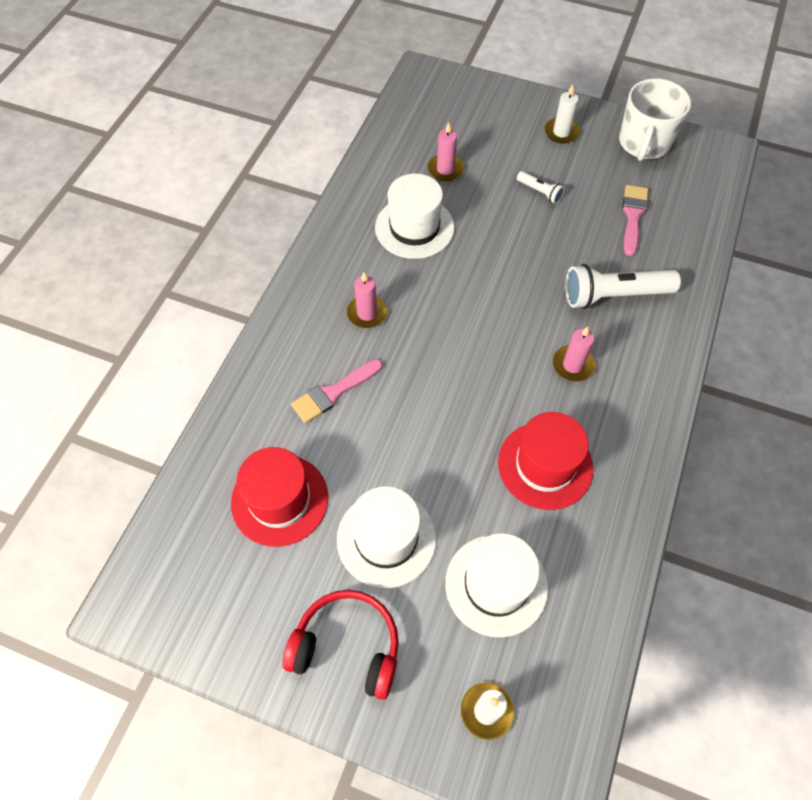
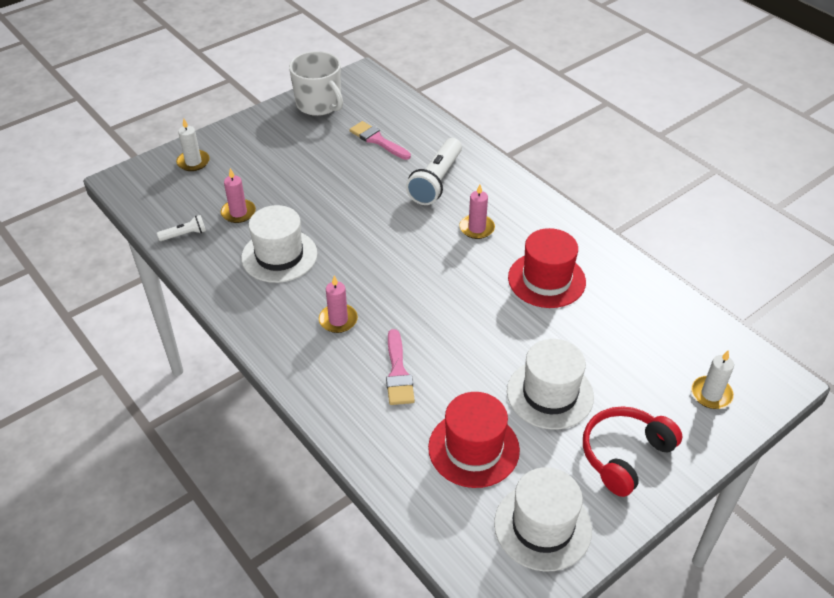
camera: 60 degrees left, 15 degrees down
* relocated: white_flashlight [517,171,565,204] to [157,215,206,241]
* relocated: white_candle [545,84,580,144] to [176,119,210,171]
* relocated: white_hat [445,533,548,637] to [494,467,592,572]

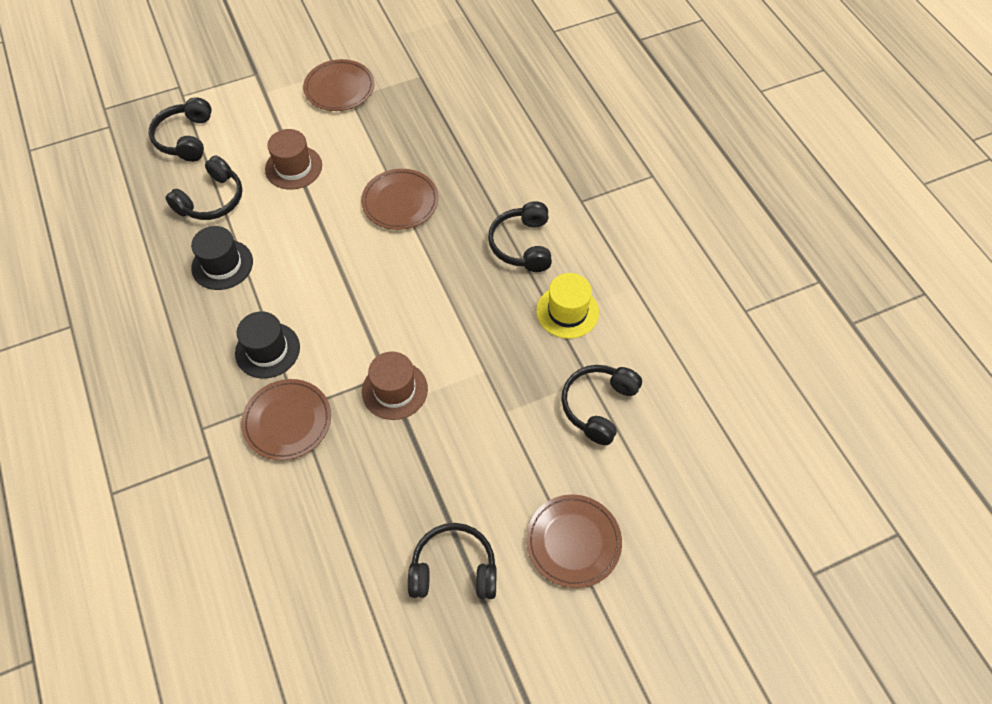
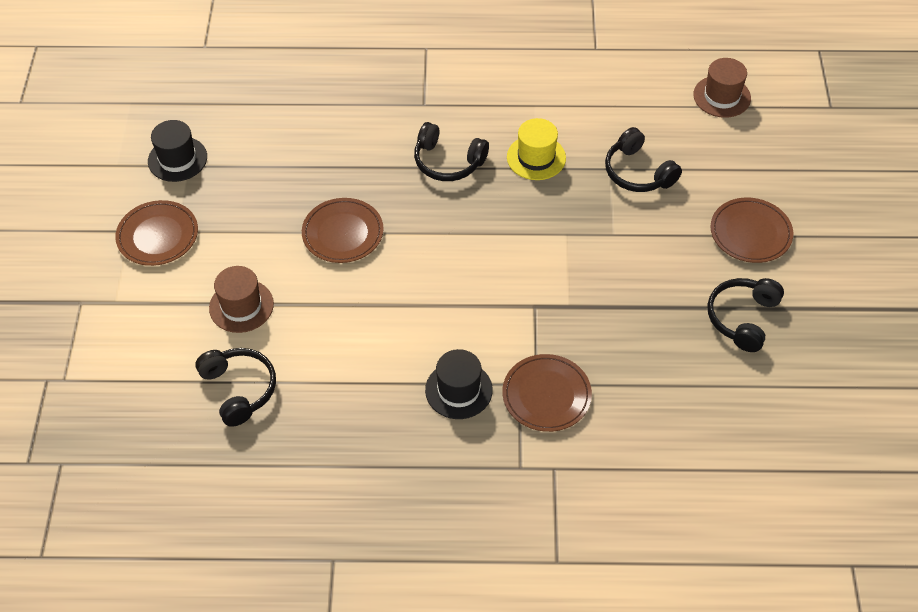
camera: 65 degrees left, 5 degrees down
* relocated: black_hat [191,226,253,290] to [148,120,207,182]
* relocated: brown_hat [362,352,428,420] to [693,58,751,118]
* missing: black_headphones [148,97,212,162]

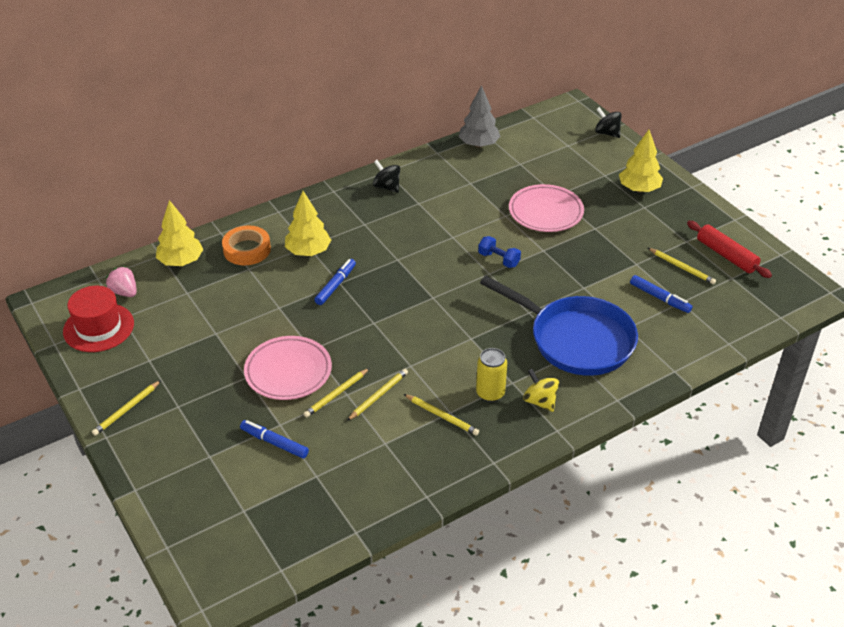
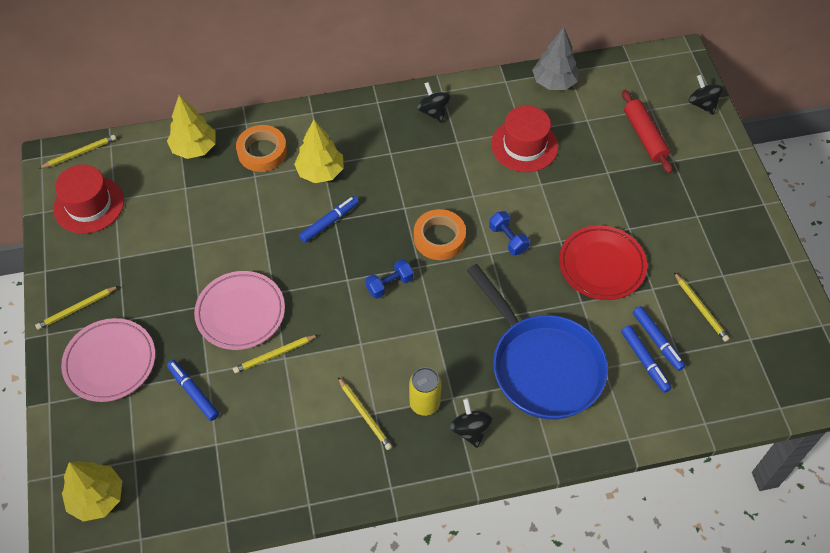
camera: 20 degrees right, 15 degrees up
* relocated: yellow_pencil [347,369,408,421] to [38,135,116,169]
* relocated: pink_plate [509,184,584,232] to [61,318,155,402]
* relocated: yellow_tree [619,130,663,192] to [62,461,122,522]
* appeared: blue_dumbbell [365,259,413,299]
* appeared: orange_tape [414,209,466,260]
* colour: yellow_spinning_top [523,369,559,412] to black_spinning_top [450,398,492,448]
* appeared: red_hat [491,106,559,172]
* appeared: red_plate [559,225,647,300]
* appeared: blue_marker [621,325,672,393]
* relocated: red_rolling_pin [687,221,772,278] to [622,90,673,174]
* missing: pink_strawberry [106,266,137,297]

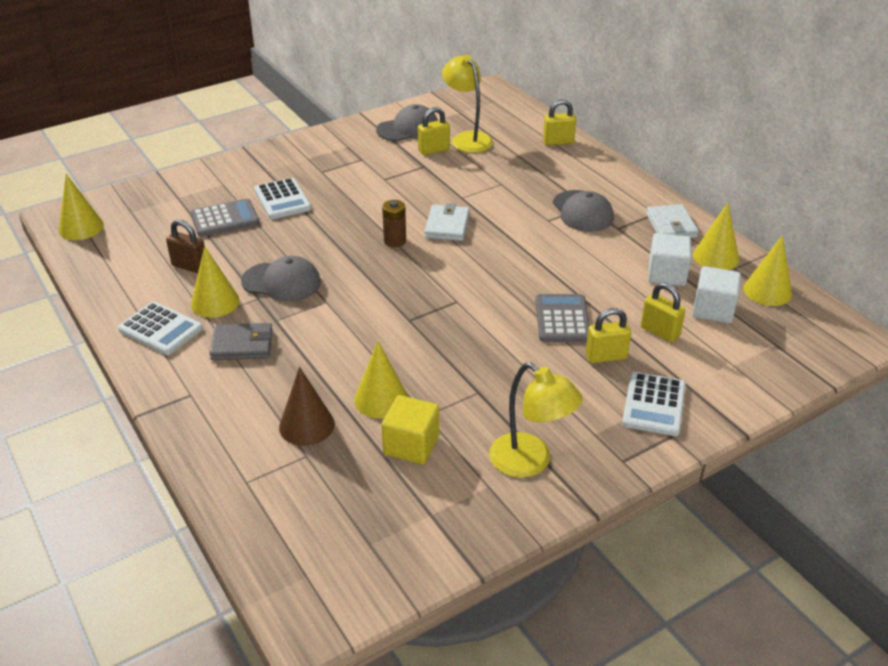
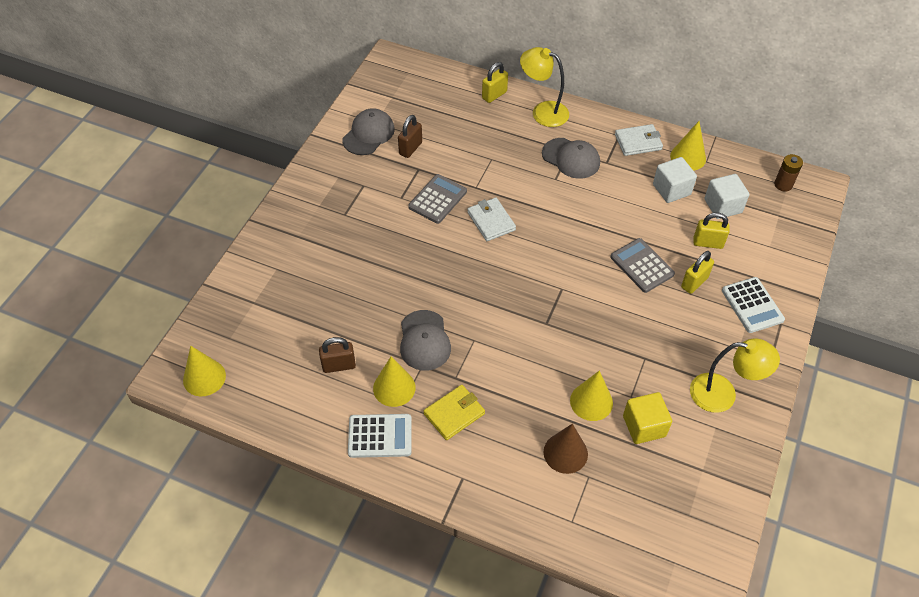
camera: 35 degrees left, 15 degrees up
* colour: yellow_padlock [418,107,450,155] to brown_padlock [398,115,422,158]
* spun: grey_cap [241,256,321,302] = [400,310,451,371] 105 degrees clockwise
* relocated: grey_calculator [190,199,259,237] to [408,174,467,224]
* colour: grey_wallet [209,323,273,360] to yellow_wallet [424,385,485,440]
* relocated: yellow_lamp [442,55,493,153] to [520,47,569,127]
* spun: white_wallet [646,204,699,238] = [615,124,663,156] 60 degrees counterclockwise
* relocated: brown_battery [382,200,406,247] to [774,154,803,191]
* missing: white_calculator [254,178,311,219]
* missing: yellow_cone [744,235,792,306]

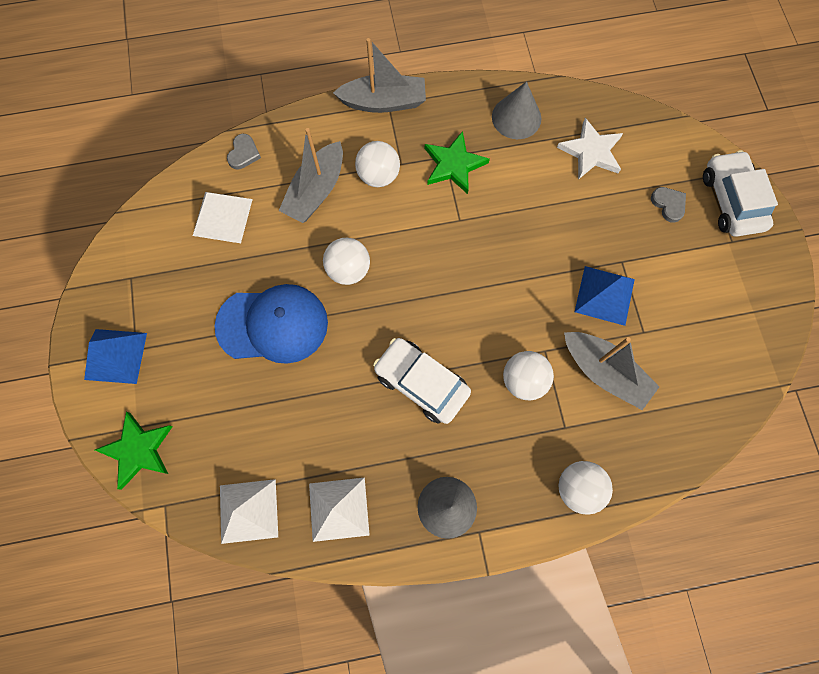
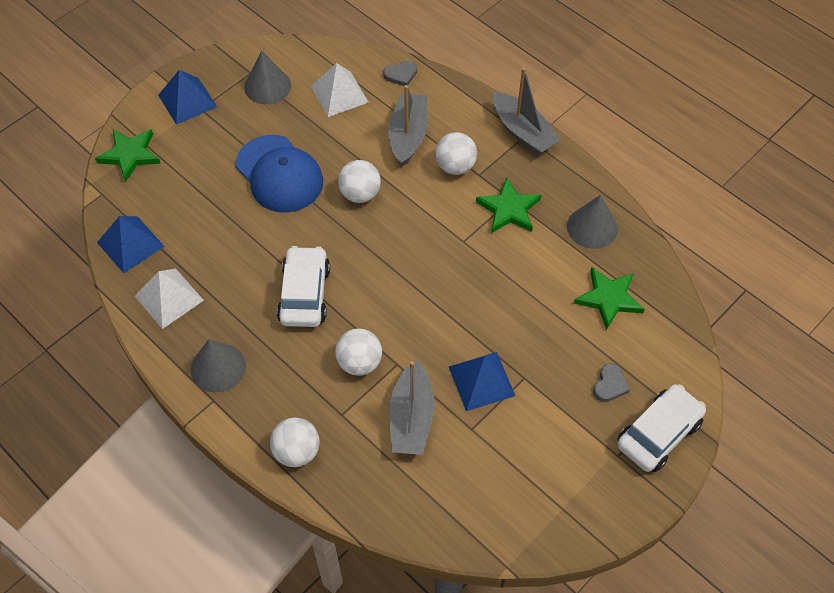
camera: 55 degrees right, 15 degrees down
* colour: white_pyramid [220,479,278,544] to blue_pyramid [97,216,164,273]
* appeared: grey_cone [244,51,291,104]
* spun: grey_boat [279,128,343,223] = [388,85,428,167] 105 degrees clockwise
* colour: white_star [557,118,623,180] to green_star [574,267,645,330]

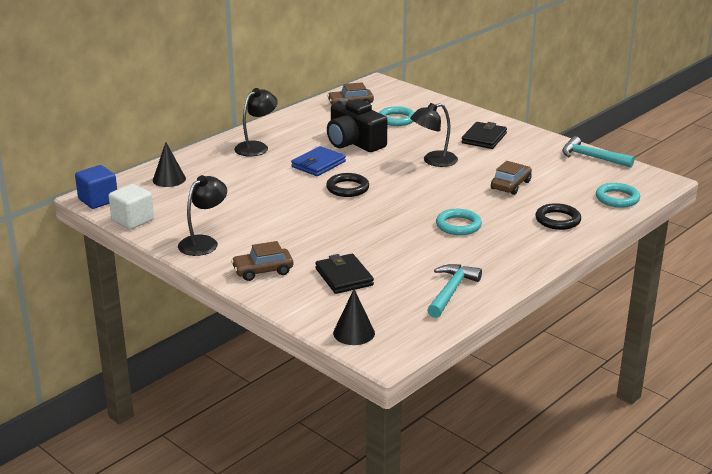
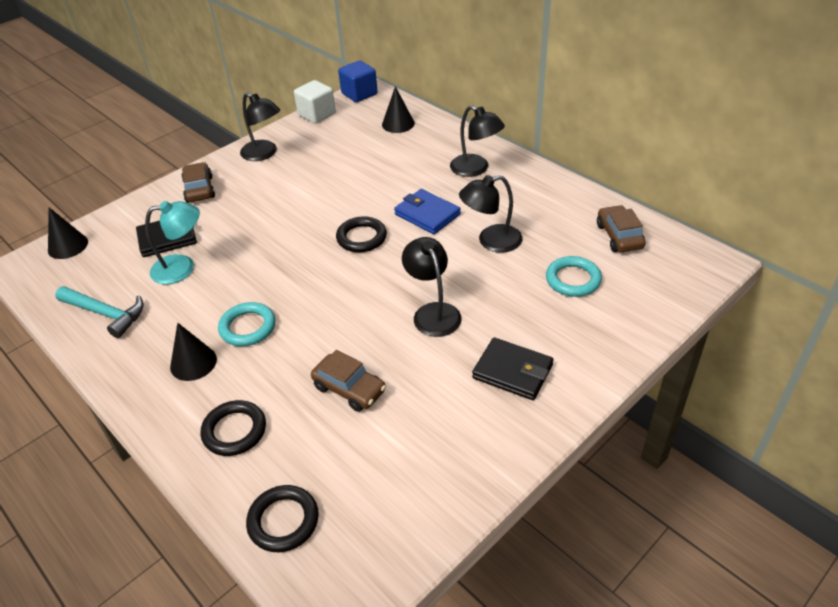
camera: 95 degrees right, 15 degrees up
* appeared: turquoise_lamp [145,201,200,284]
* appeared: black_cone [170,323,217,381]
* colour: turquoise_ring [596,183,640,208] to black_ring [246,485,319,552]
* exchanged: black_camera [327,98,387,152] to black_lamp [459,175,522,253]
* missing: turquoise_hammer [562,136,635,167]

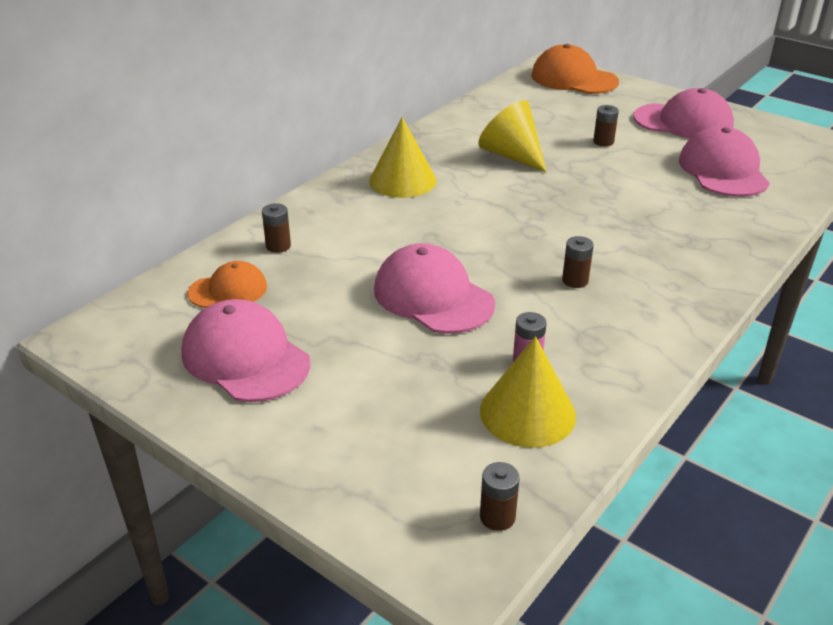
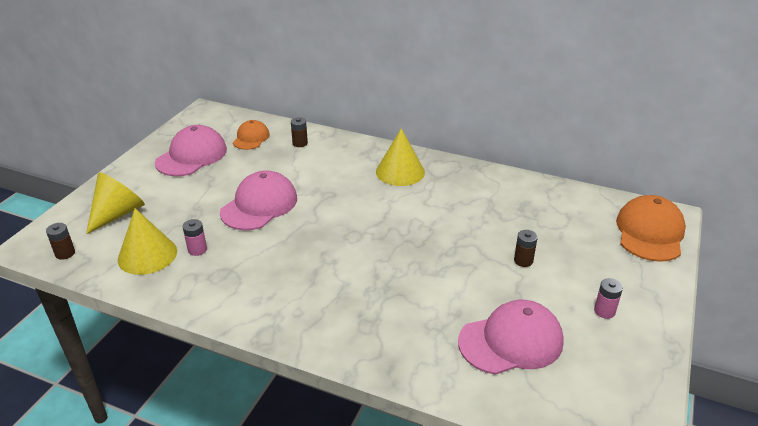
camera: 75 degrees right, 0 degrees up
* relocated: yellow_cone [478,100,546,172] to [86,172,145,234]
* spun: orange_cap [187,261,267,308] = [233,120,270,150] 135 degrees counterclockwise
* exchanged: pink_cap [633,88,734,138] to pink_battery [594,278,623,319]
* missing: brown_battery [562,236,594,288]

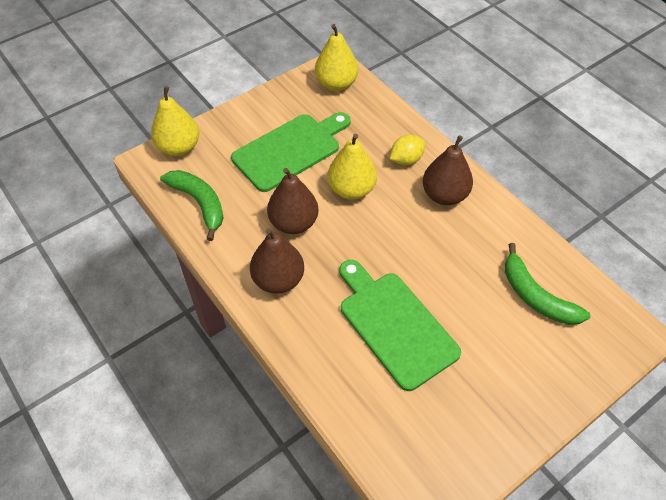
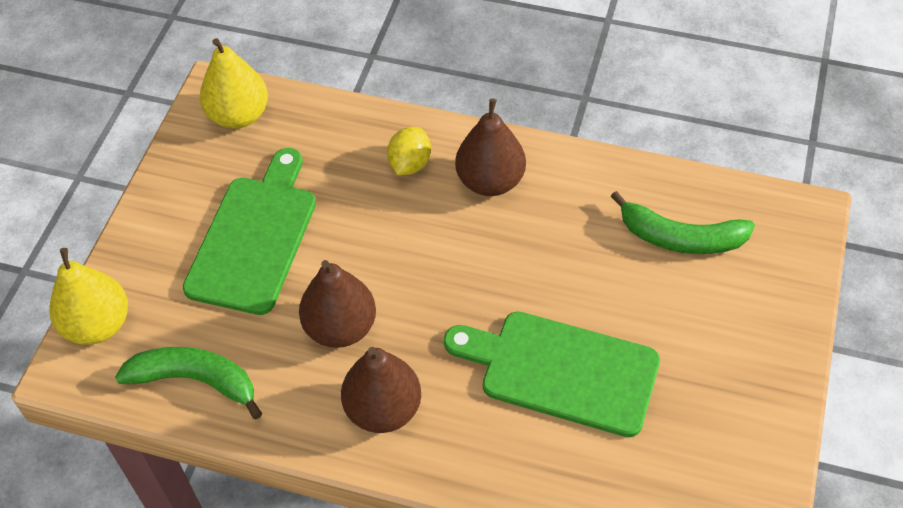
camera: 35 degrees left, 0 degrees up
* missing: yellow_pear [328,134,377,200]

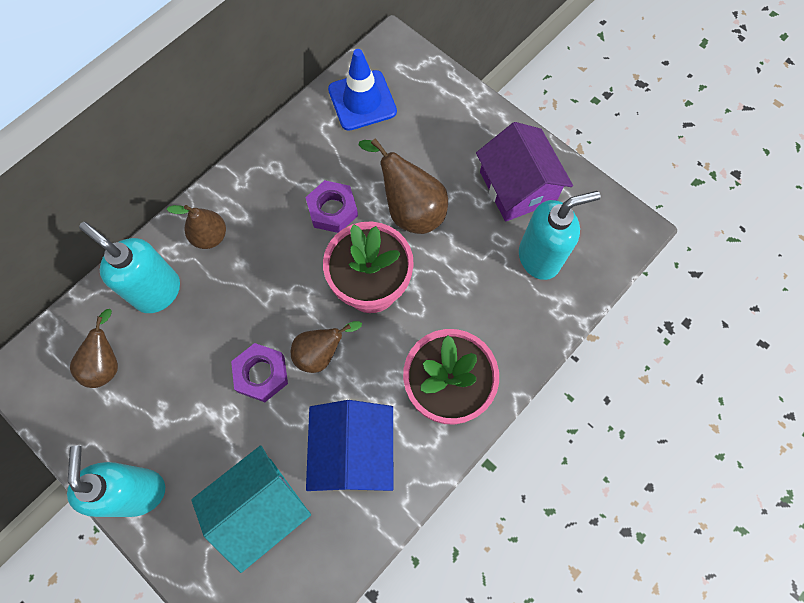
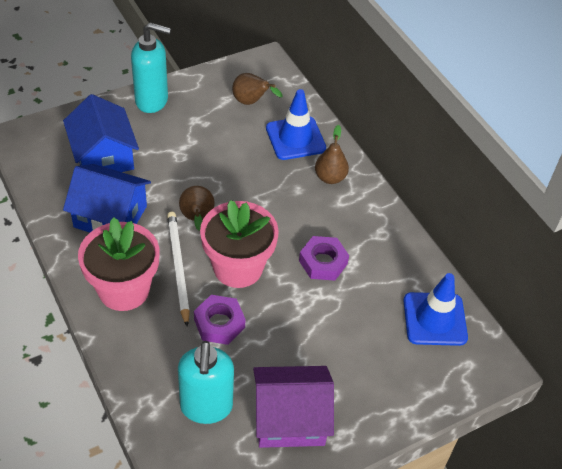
camera: 105 degrees right, 20 degrees down
* colour: turquoise_house [191,445,311,573] to blue_house [63,94,139,172]
* appeared: white_pencil [167,212,190,327]
* relocated: purple_nut [231,343,288,402] to [194,295,246,345]
* exchanged: turquoise_soap_dispenser [79,222,180,313] to blue_traffic_cone [266,89,326,160]
* missing: brown_pear [359,138,448,234]

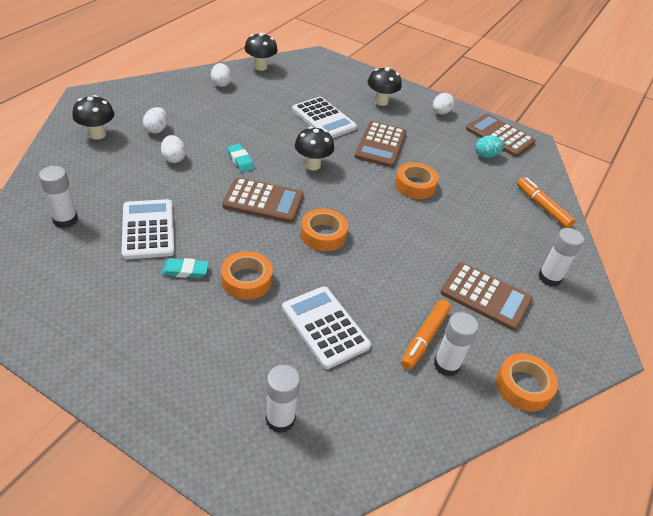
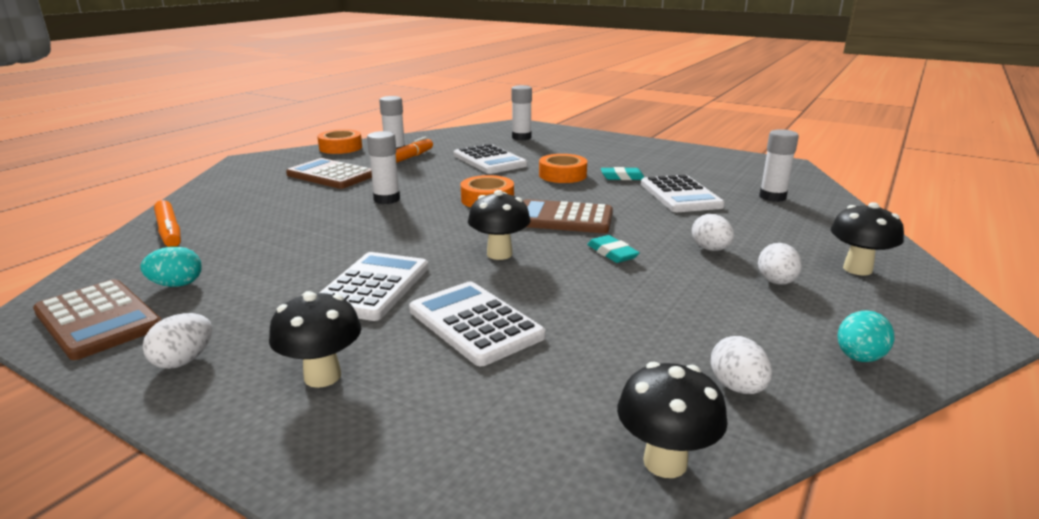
camera: 175 degrees left, 20 degrees down
* colour: brown_calculator [355,121,407,168] to white_calculator [319,252,428,321]
* relocated: white_glue_stick [538,228,584,287] to [367,131,400,204]
* appeared: turquoise_egg [838,310,895,362]
* missing: orange_tape [395,162,439,199]

